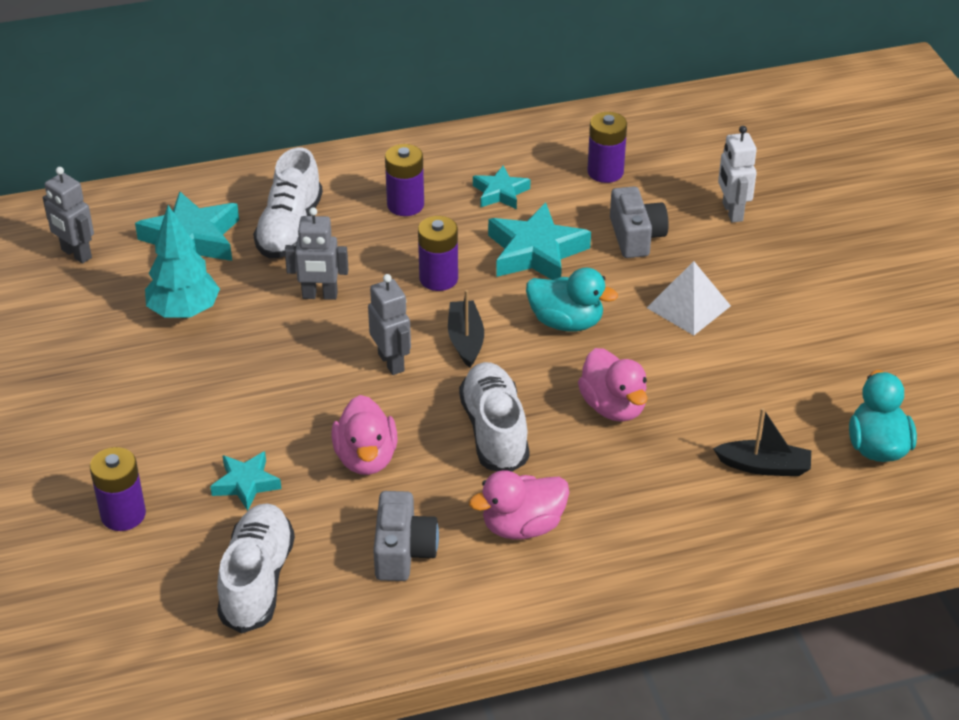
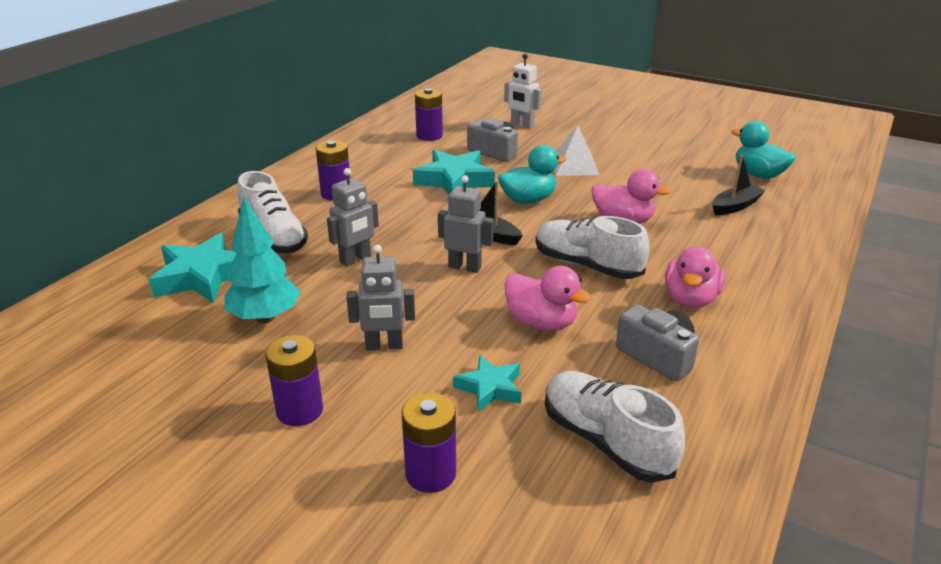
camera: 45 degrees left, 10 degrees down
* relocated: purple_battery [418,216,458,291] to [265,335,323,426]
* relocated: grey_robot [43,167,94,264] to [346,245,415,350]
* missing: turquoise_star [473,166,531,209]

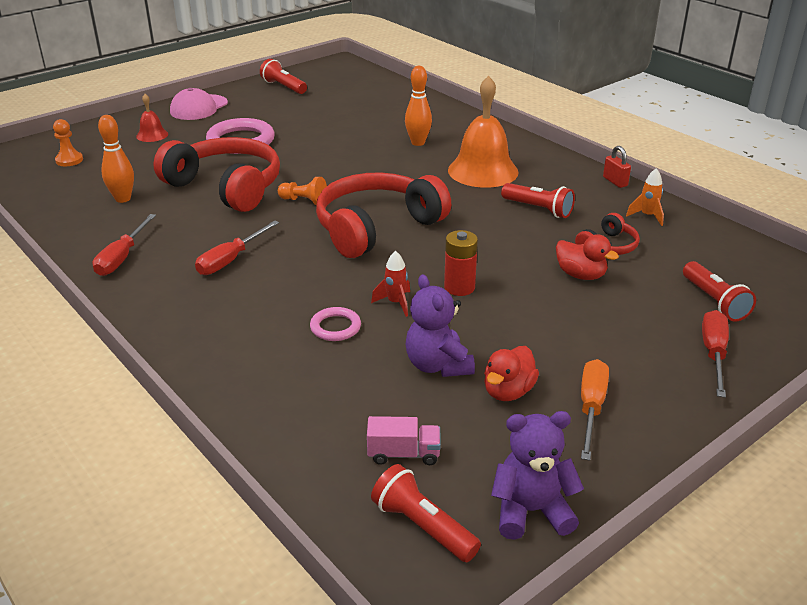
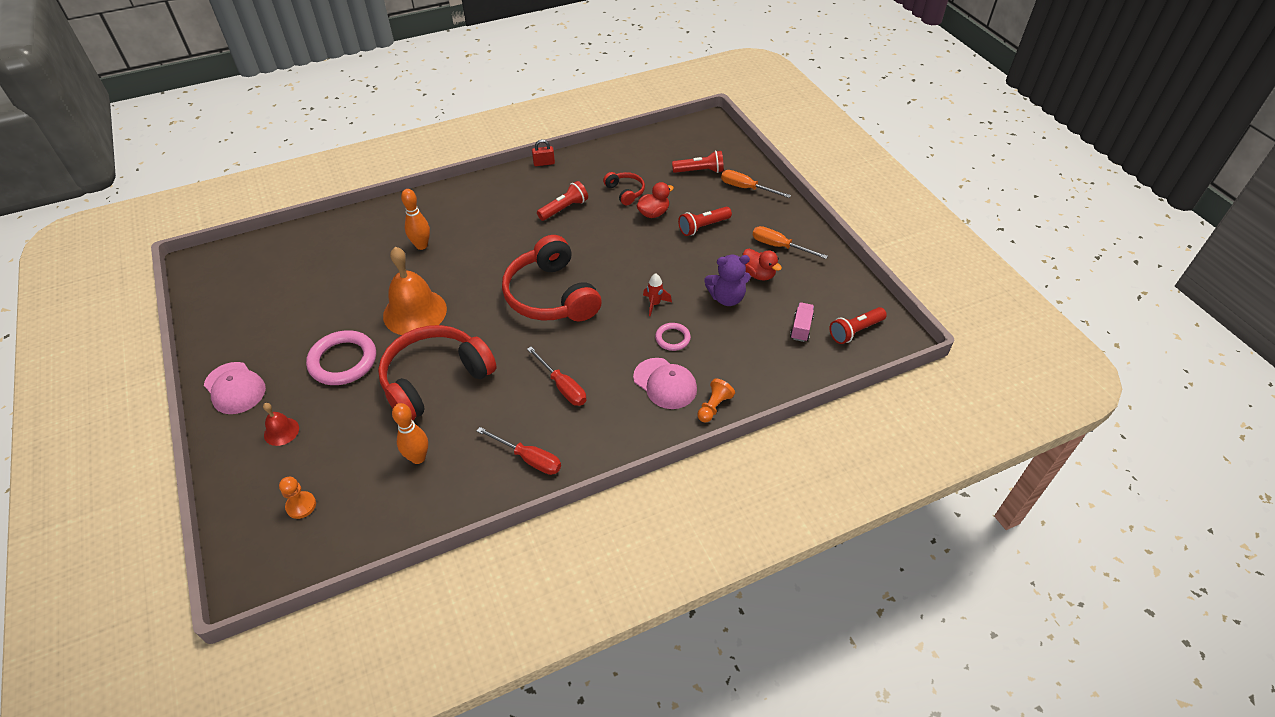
camera: 75 degrees left, 15 degrees up
* relocated: orange_bell [448,76,519,188] to [383,247,447,335]
* appeared: pink_cap [633,358,697,409]
* relocated: red_flashlight [260,59,307,94] to [678,207,732,236]
* relocated: orange_pawn [278,177,327,206] to [697,378,735,423]
* colour: red_screwdriver [702,310,729,398] to orange_screwdriver [721,170,791,198]
* missing: red_battery [444,230,478,296]
* missing: purple_teddy_bear [491,411,584,540]
* missing: orange_rocket [626,168,664,226]

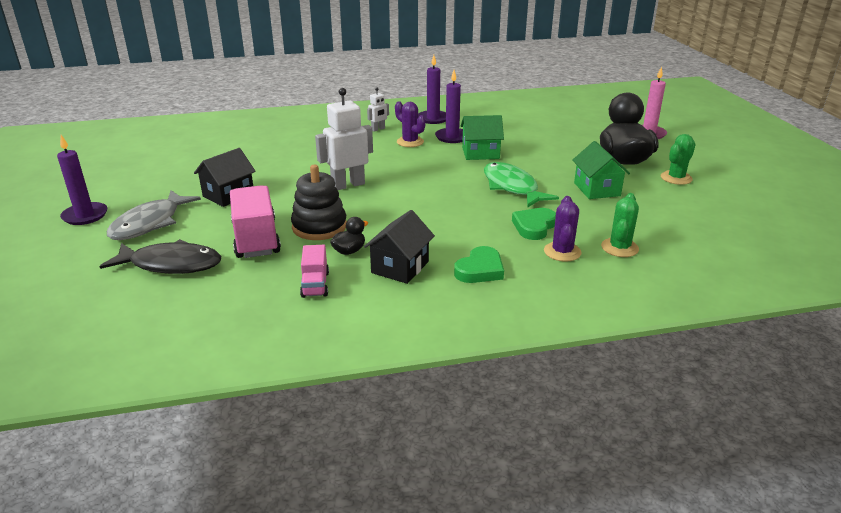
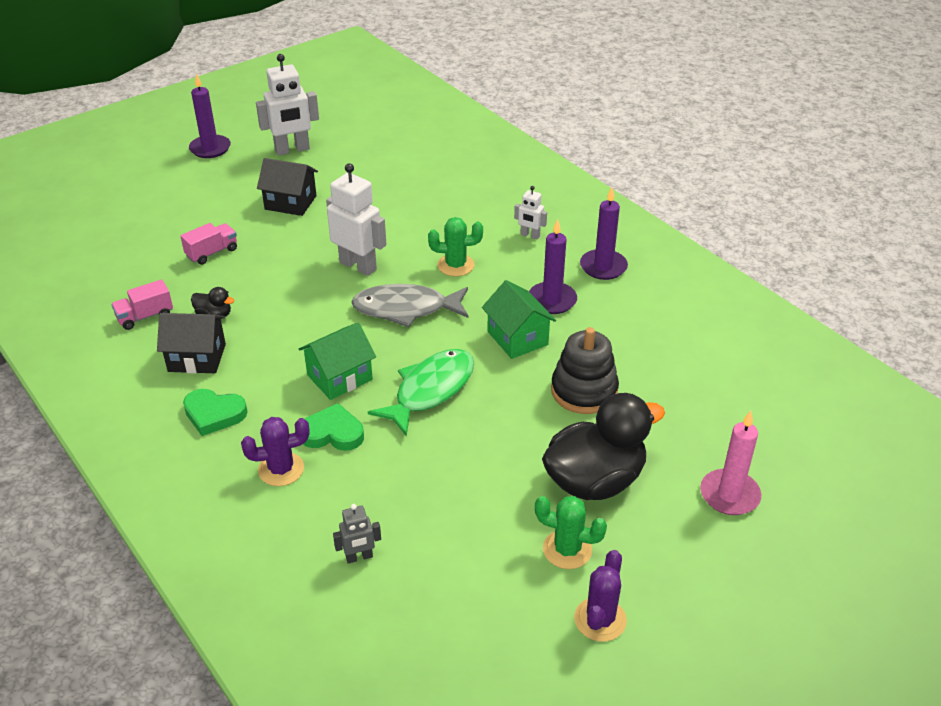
camera: 65 degrees right, 10 degrees up
* size: pink_truck [230,185,281,258] = [180,223,237,265] x0.55
* appeared: white_robot [256,54,319,155]
* relocated: green_house [572,141,630,199] to [298,322,376,400]
* appeared: grey_robot [333,504,381,564]
* relocated: grey_fish [107,190,201,240] to [351,284,469,327]
* relocated: green_cactus [601,193,639,257] to [428,217,483,277]
* relocated: black_stacking_toy [291,165,347,240] to [551,327,619,414]
* relocated: purple_cactus [395,102,426,147] to [574,550,627,642]
* missing: black_fish [99,239,221,274]

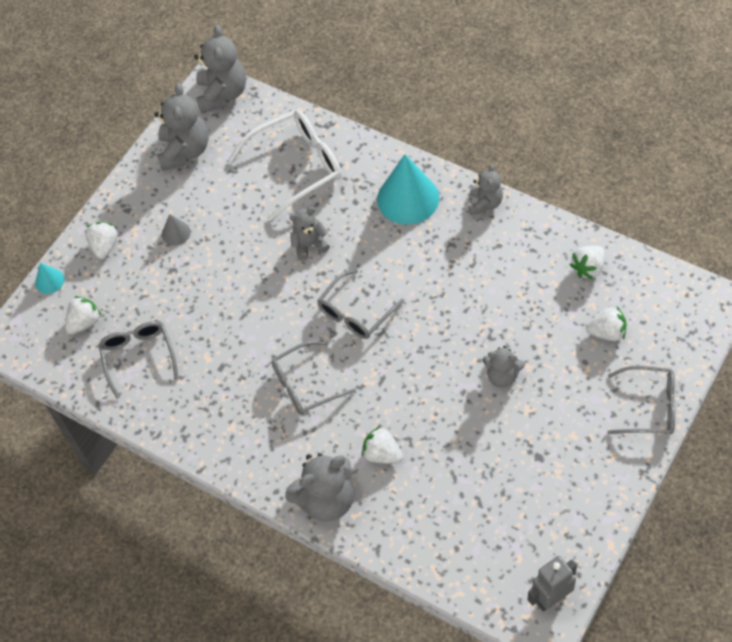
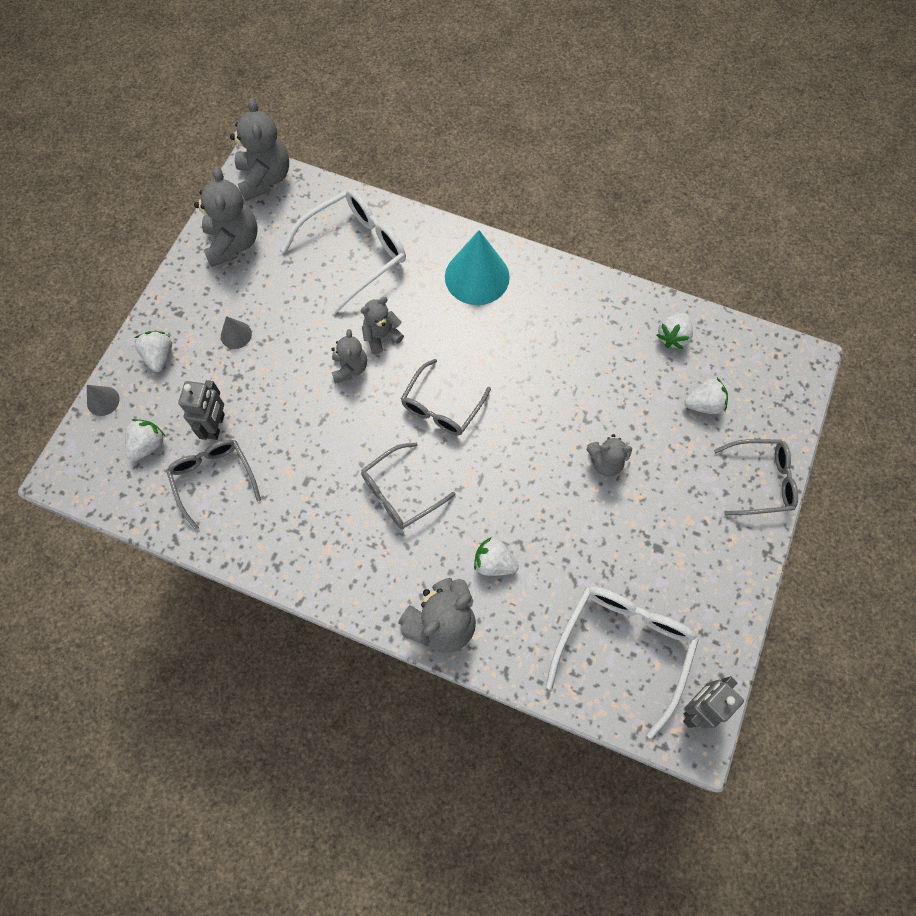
camera: 15 degrees left, 10 degrees up
* colour: turquoise_cone [35,263,65,294] to grey_cone [87,385,119,416]
* appeared: grey_robot [178,380,225,440]
* relocated: grey_teddy_bear [469,164,503,215] to [332,329,367,383]
* appeared: white_glasses [546,586,699,739]

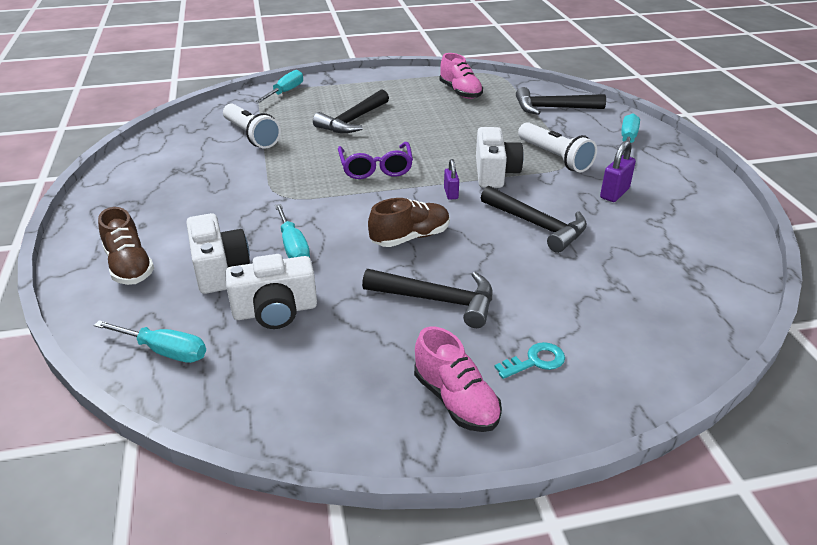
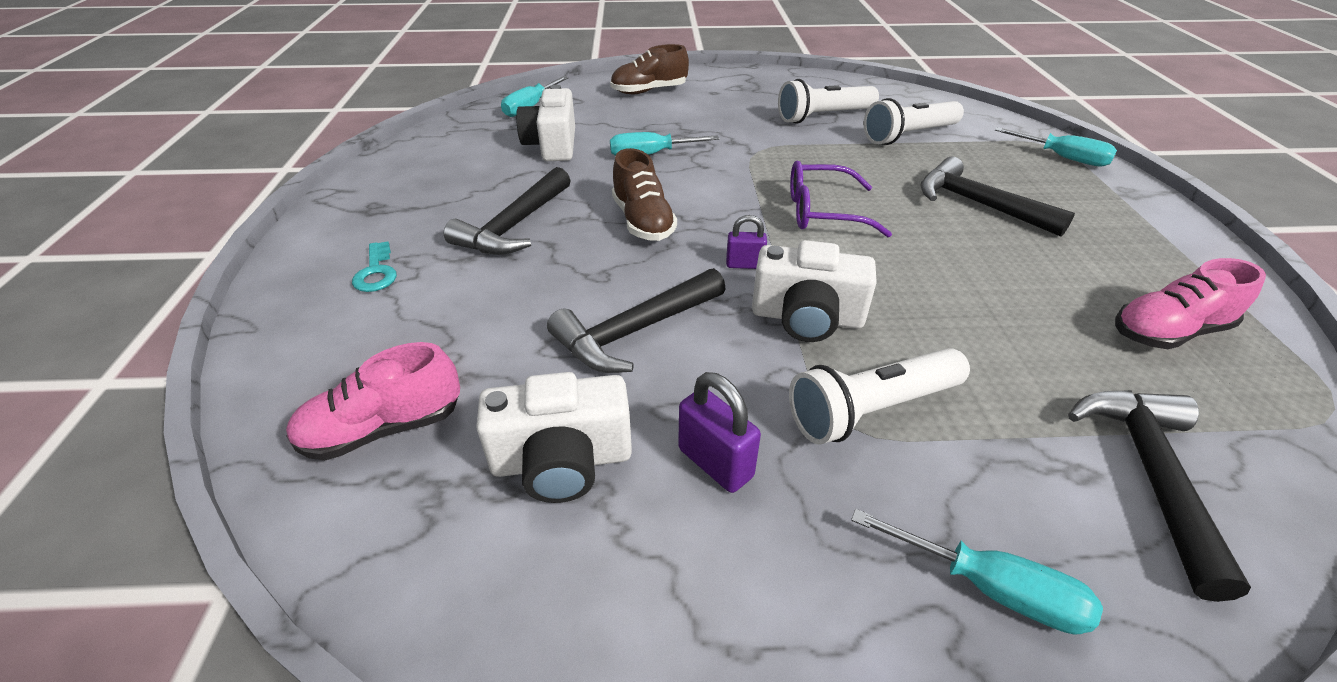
camera: 100 degrees right, 5 degrees up
* relocated: pink_shoe [414,326,502,432] to [286,342,460,461]
* relocated: white_camera [186,213,250,294] to [476,372,632,503]
* appeared: white_flashlight [778,79,879,124]

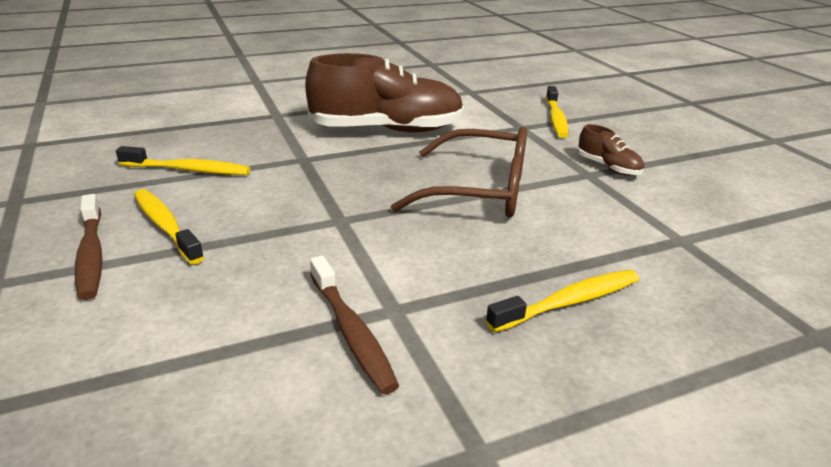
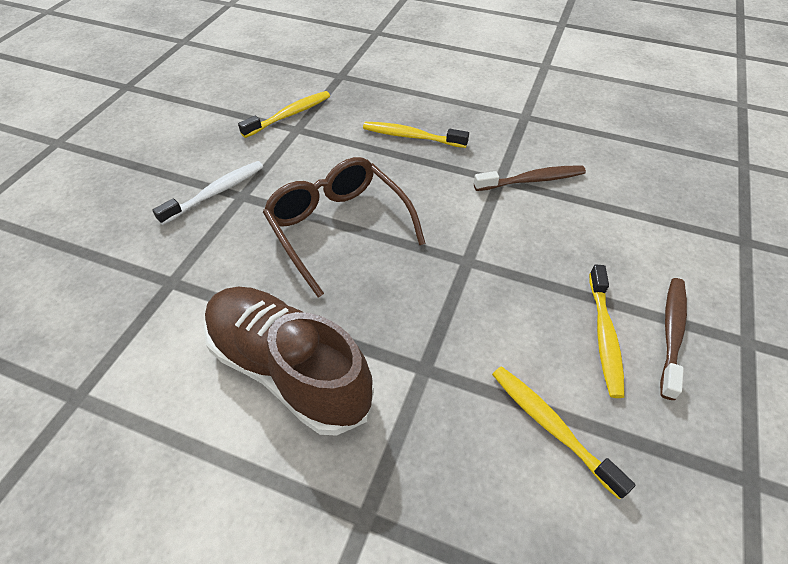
camera: 135 degrees left, 20 degrees up
* exchanged: brown_shoe [578,124,644,176] to white_toothbrush [153,161,263,225]
* relocated: yellow_toothbrush [546,86,568,138] to [238,91,330,138]
* spun: brown_toothbrush [310,256,399,394] = [474,165,586,191] 60 degrees clockwise

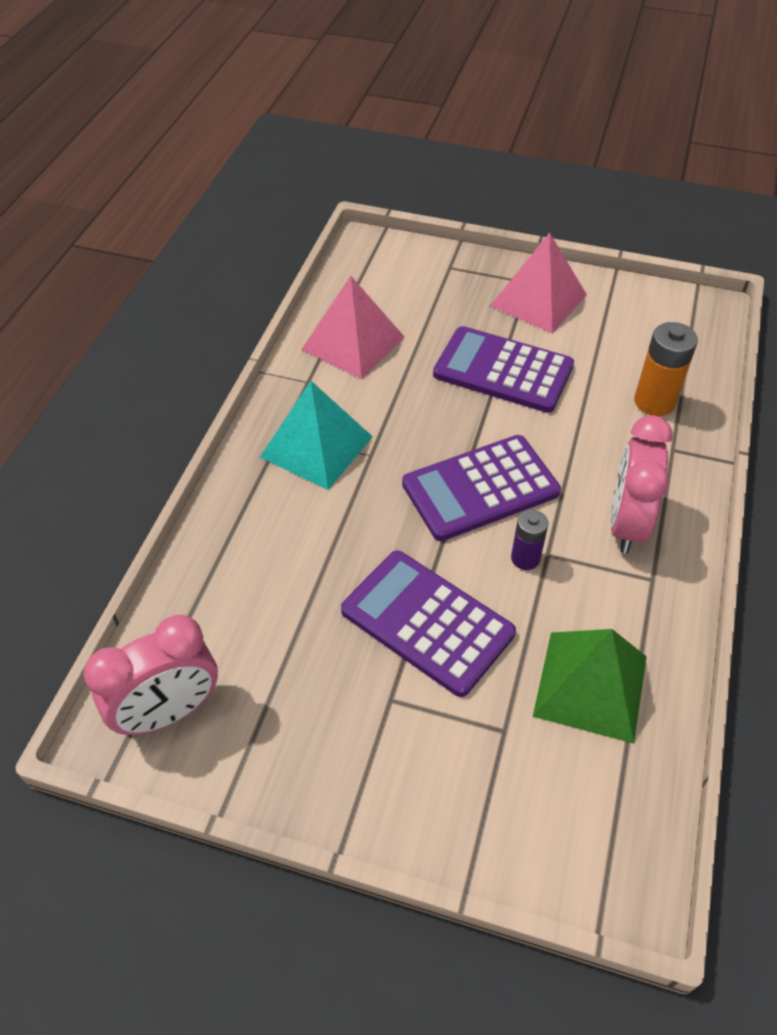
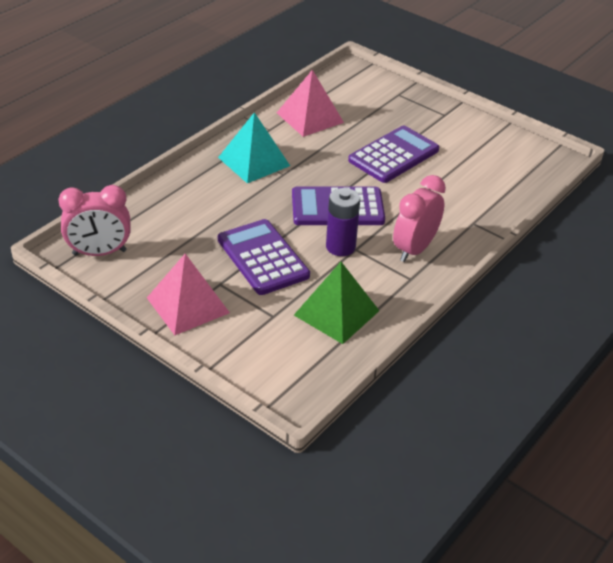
camera: 20 degrees right, 10 degrees down
* relocated: pink_pyramid [490,233,587,334] to [147,254,230,335]
* size: purple_battery [511,510,548,570] = [326,188,360,256] x1.61
* spun: purple_calculator [433,326,574,413] = [348,126,439,183] 90 degrees clockwise
* missing: orange_battery [634,322,698,416]

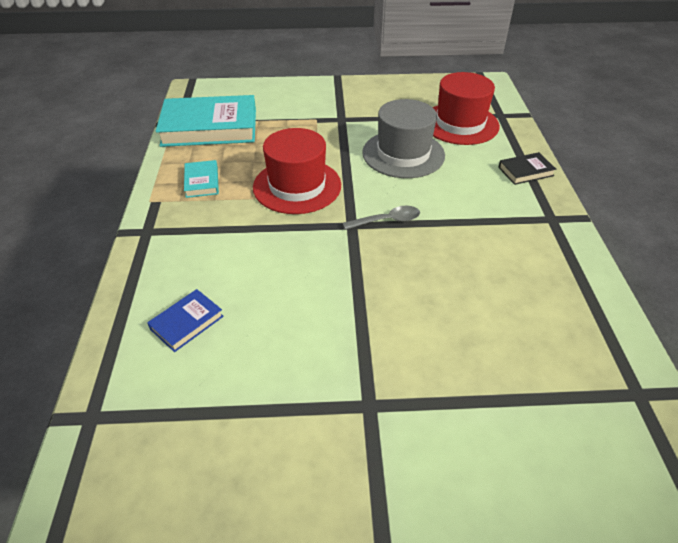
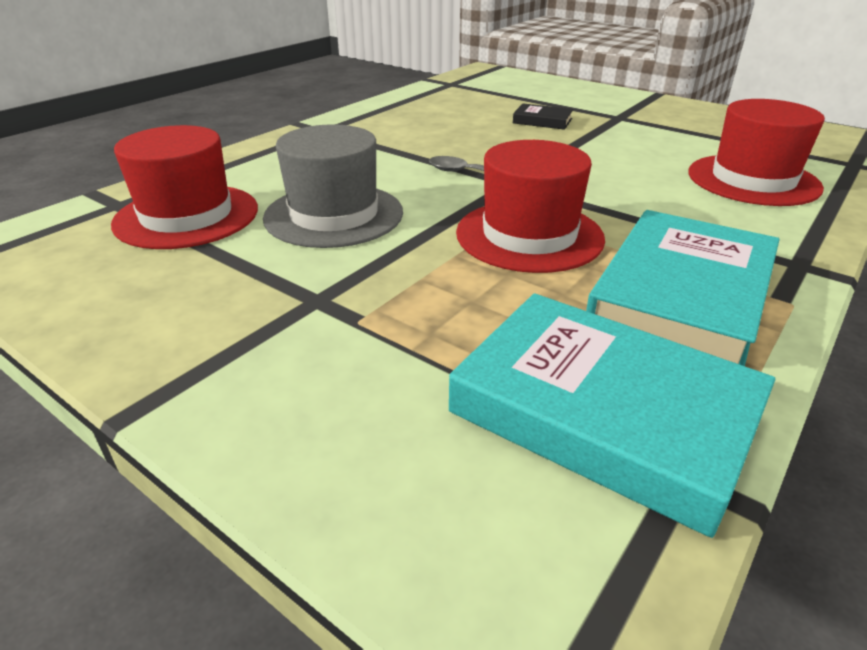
camera: 140 degrees left, 10 degrees down
* relocated: black_book [498,152,556,185] to [513,103,573,130]
* size: turquoise_book [184,160,219,198] = [586,210,780,366] x2.21
* exchanged: blue_book [147,289,224,352] to red_hat [688,99,825,206]

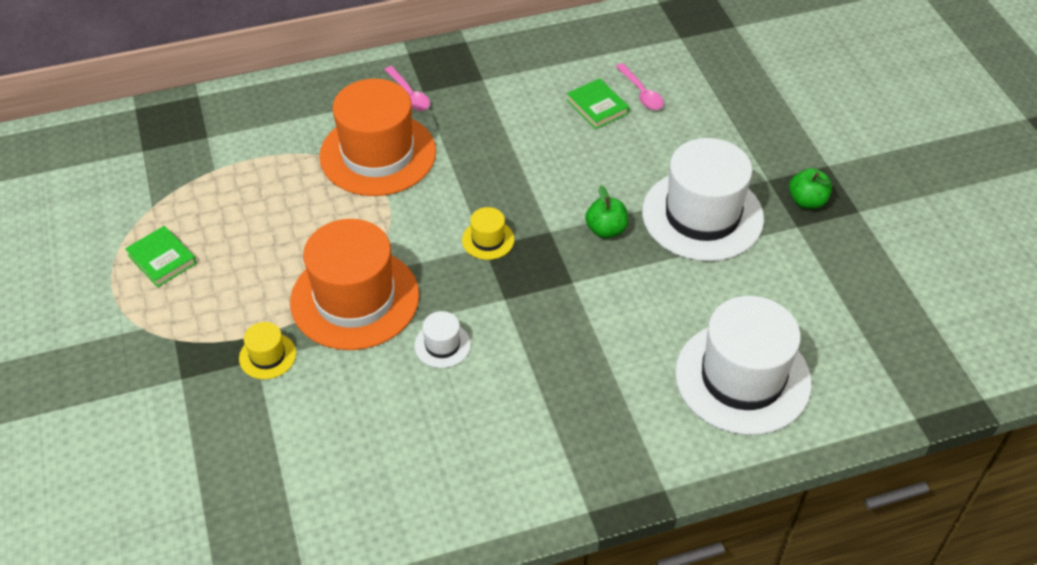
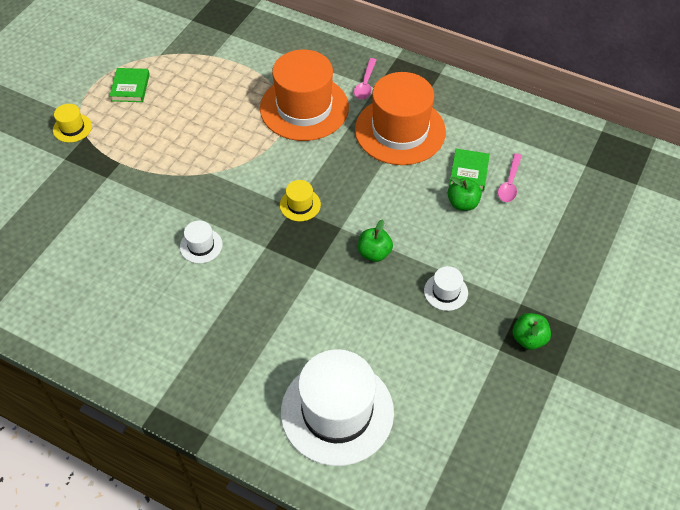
camera: 45 degrees right, 5 degrees up
* relocated: yellow_hat [239,322,296,379] to [53,104,92,143]
* relocated: orange_hat [290,219,419,350] to [355,72,446,165]
* size: white_hat [642,138,764,261] = [424,266,468,311] x0.43
* appeared: green_apple [448,177,482,211]

